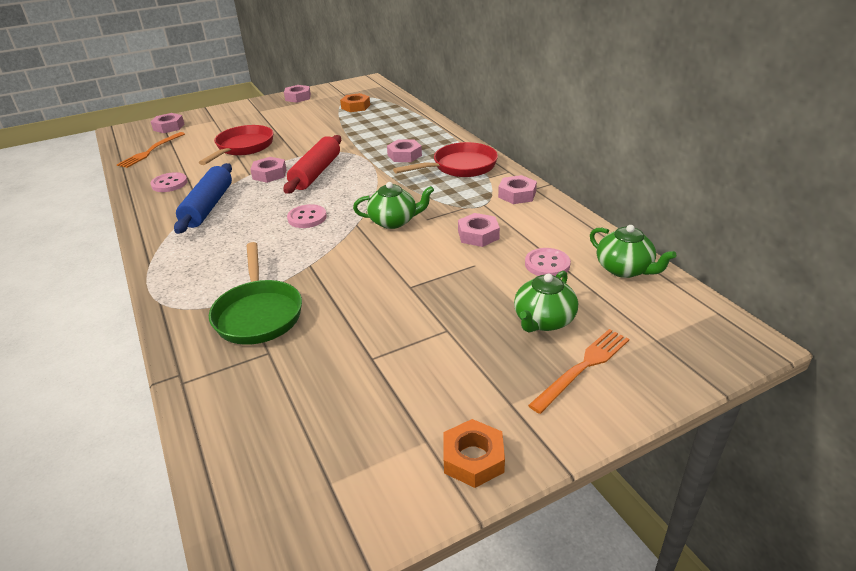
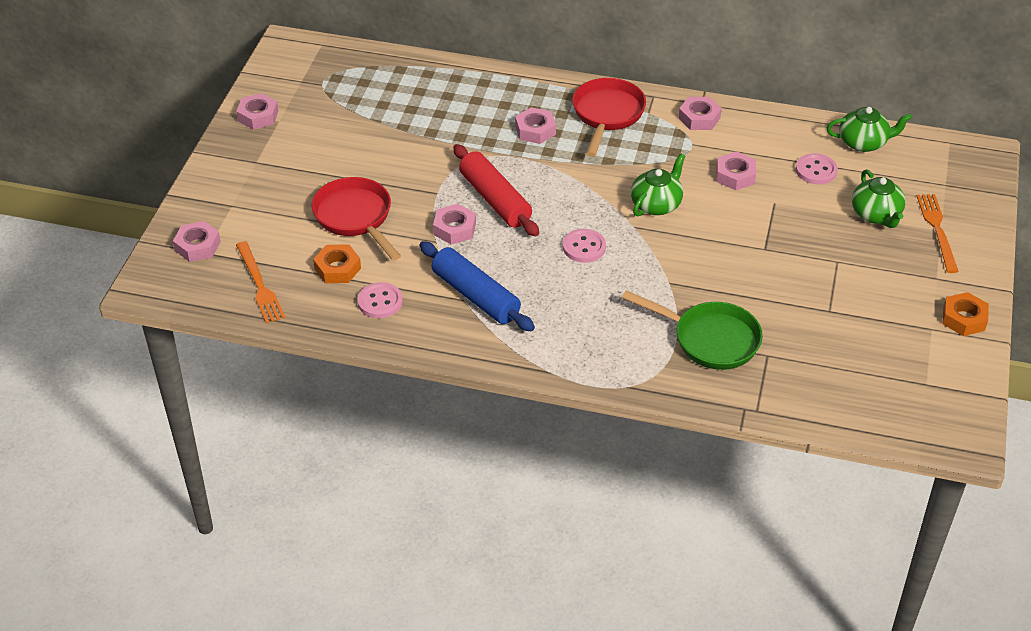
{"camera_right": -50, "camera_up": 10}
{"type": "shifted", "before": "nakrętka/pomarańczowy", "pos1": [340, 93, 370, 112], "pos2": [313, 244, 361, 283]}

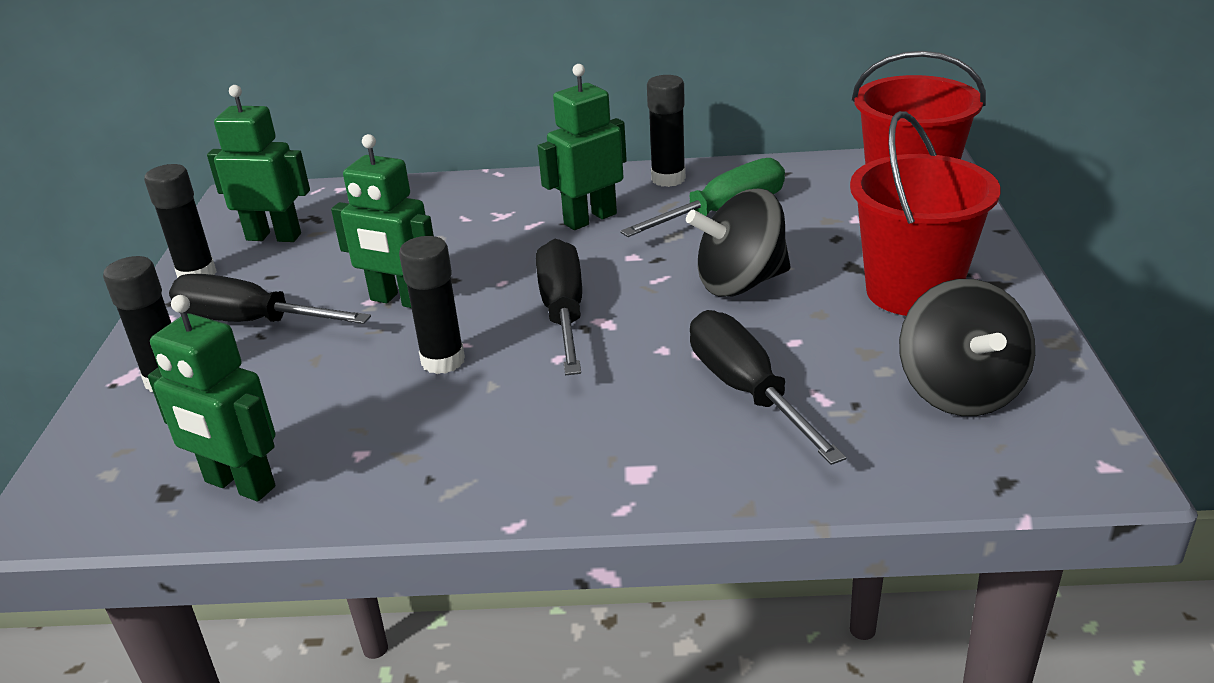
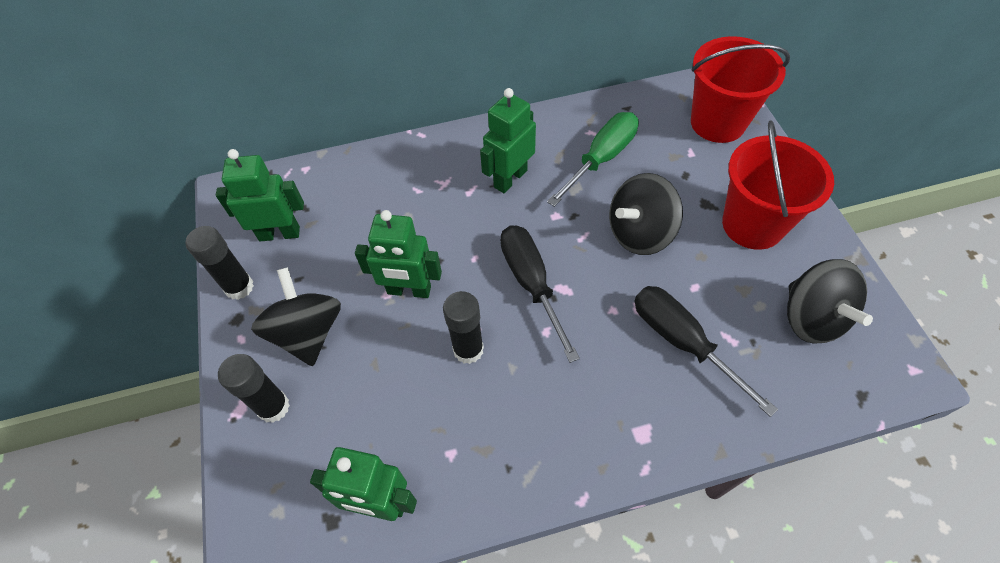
{"camera_right": -15, "camera_up": 25}
{"type": "gone", "before": "klej w sztyfcie/czarny", "pos1": [647, 75, 686, 187]}
{"type": "swapped", "before": "śrubokręt/czarny", "after": "bączek/czarny", "pos1": [169, 274, 371, 324], "pos2": [251, 267, 341, 366]}

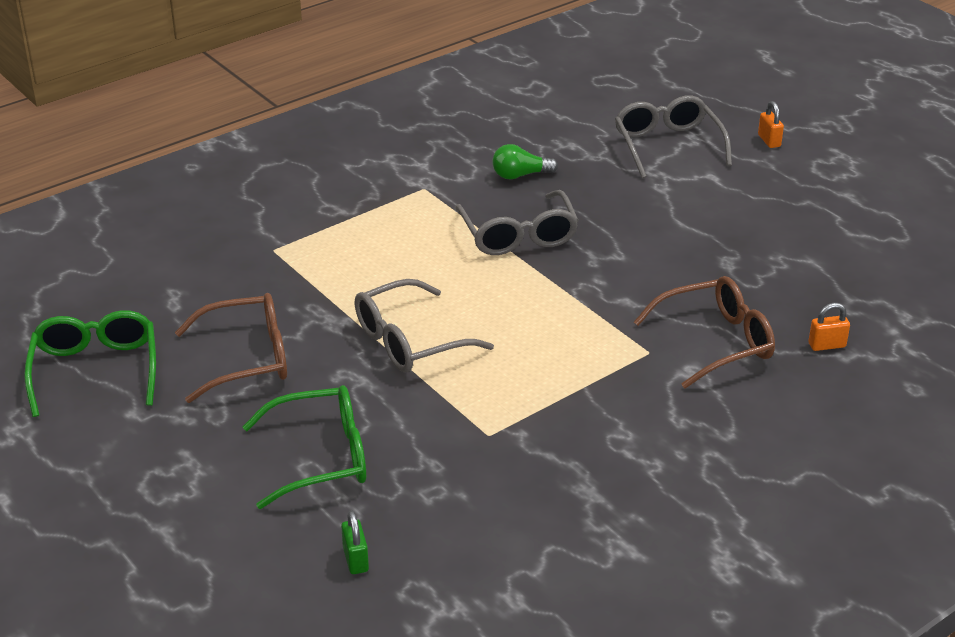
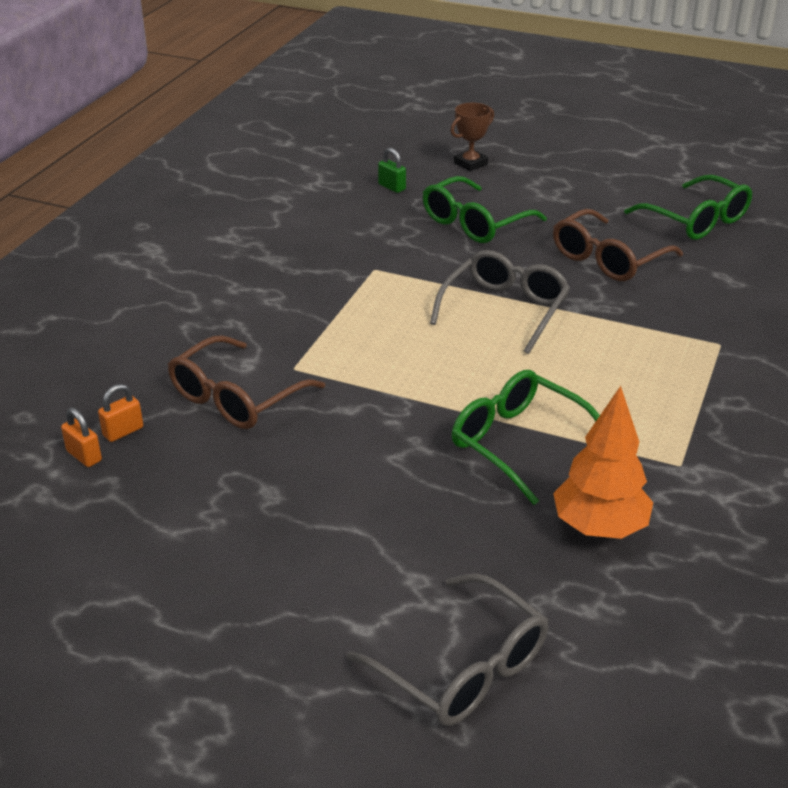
{"camera_right": 150, "camera_up": 0}
{"type": "new", "after": "puchar/brązowy", "pos2": [450, 103, 494, 171]}
{"type": "shifted", "before": "kłódka/pomarańczowy", "pos1": [758, 101, 784, 148], "pos2": [61, 408, 102, 467]}
{"type": "swapped", "before": "żarówka/zielony", "after": "drzewko/pomarańczowy", "pos1": [492, 144, 558, 179], "pos2": [553, 386, 653, 539]}
{"type": "repainted", "before": "okulary/szary", "after": "okulary/zielony", "pos1": [455, 190, 579, 255], "pos2": [452, 370, 600, 505]}

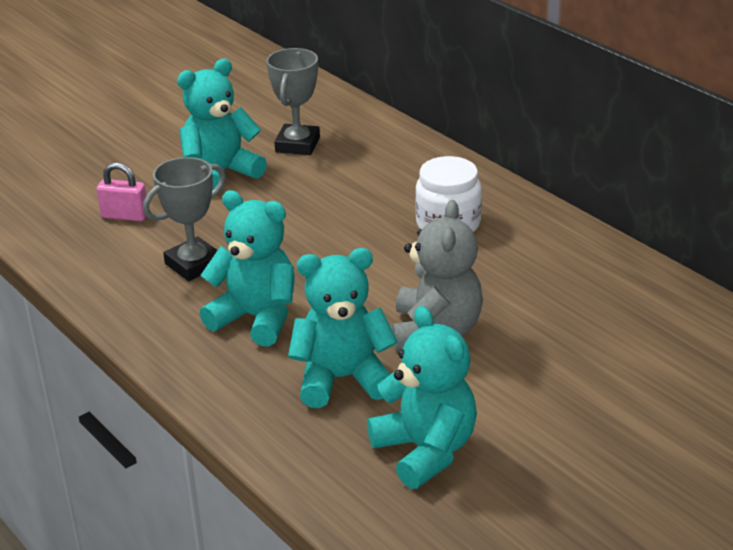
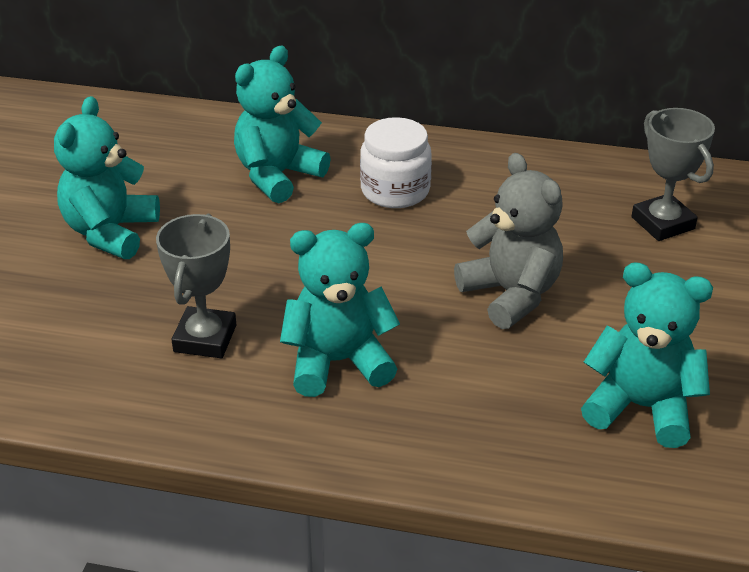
{"camera_right": -40, "camera_up": 5}
{"type": "gone", "before": "kłódka/różowy", "pos1": [96, 162, 146, 221]}
{"type": "shifted", "before": "puchar/szary", "pos1": [266, 48, 320, 155], "pos2": [632, 108, 715, 241]}
{"type": "shifted", "before": "miś/turkusowy", "pos1": [288, 248, 398, 408], "pos2": [234, 46, 331, 203]}

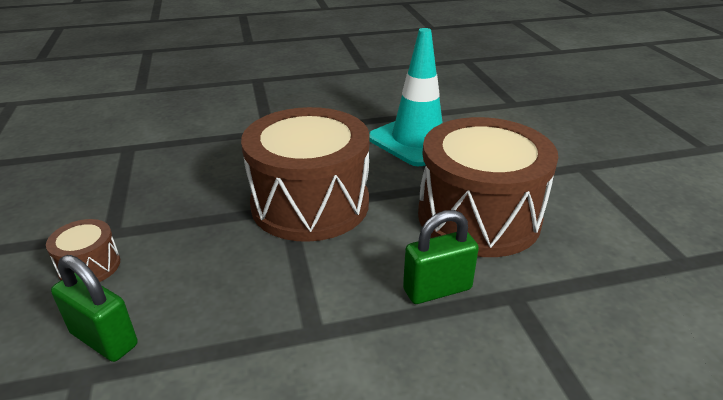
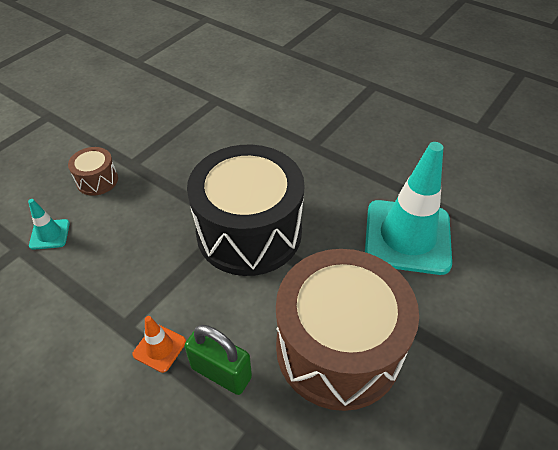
{"camera_right": 50, "camera_up": 15}
{"type": "new", "after": "pachołek/pomarańczowy", "pos2": [132, 316, 186, 373]}
{"type": "swapped", "before": "kłódka/zielony", "after": "pachołek/turkusowy", "pos1": [51, 255, 137, 362], "pos2": [28, 199, 70, 250]}
{"type": "repainted", "before": "bęben/brązowy", "after": "bęben/czarny", "pos1": [241, 107, 370, 242], "pos2": [187, 145, 304, 276]}

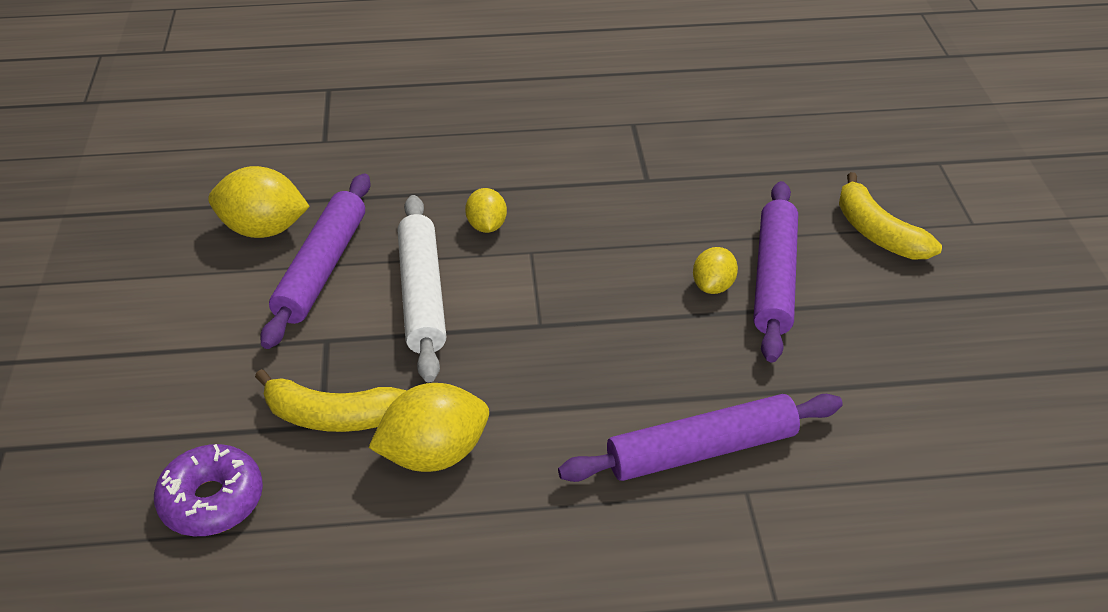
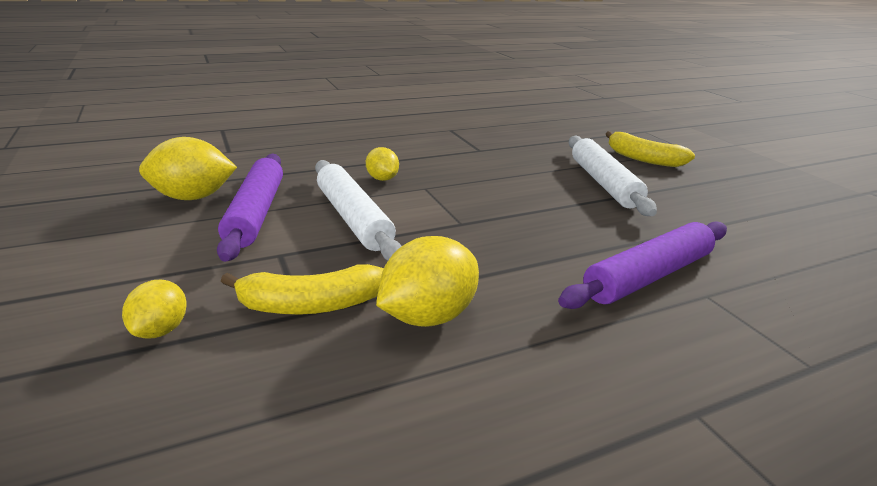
{"camera_right": -20, "camera_up": -15}
{"type": "gone", "before": "donut/fioletowy", "pos1": [154, 444, 263, 536]}
{"type": "shifted", "before": "cytryna/żółty", "pos1": [693, 247, 738, 294], "pos2": [122, 280, 187, 339]}
{"type": "repainted", "before": "wałek do ciasta/fioletowy", "after": "wałek do ciasta/biały", "pos1": [753, 181, 798, 362], "pos2": [569, 135, 657, 216]}

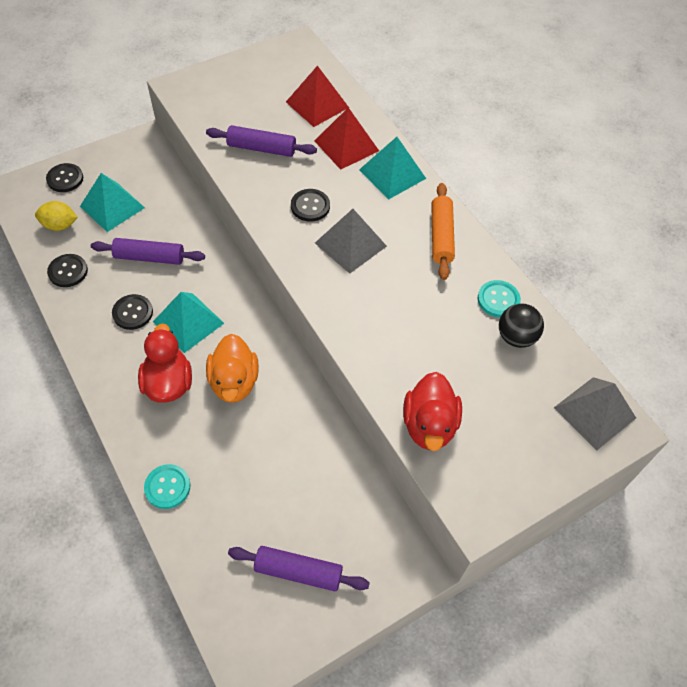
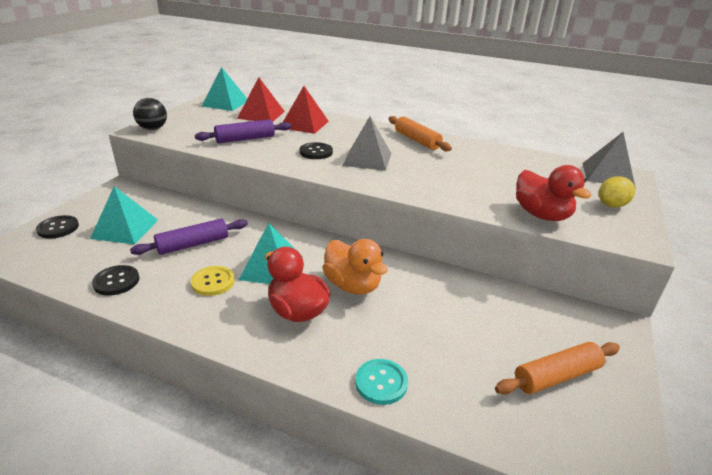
{"camera_right": -35, "camera_up": -25}
{"type": "gone", "before": "guzik/turkusowy", "pos1": [478, 280, 521, 318]}
{"type": "shifted", "before": "cytryna/żółty", "pos1": [35, 201, 78, 231], "pos2": [599, 176, 635, 208]}
{"type": "shifted", "before": "piramida/turkusowy", "pos1": [359, 137, 426, 199], "pos2": [201, 67, 247, 111]}
{"type": "shifted", "before": "piłka/czarny", "pos1": [499, 303, 544, 348], "pos2": [133, 98, 167, 130]}
{"type": "repainted", "before": "guzik/czarny", "after": "guzik/żółty", "pos1": [112, 294, 153, 330], "pos2": [191, 266, 235, 296]}
{"type": "repainted", "before": "wałek do ciasta/fioletowy", "after": "wałek do ciasta/pomarańczowy", "pos1": [228, 546, 370, 591], "pos2": [495, 342, 620, 395]}

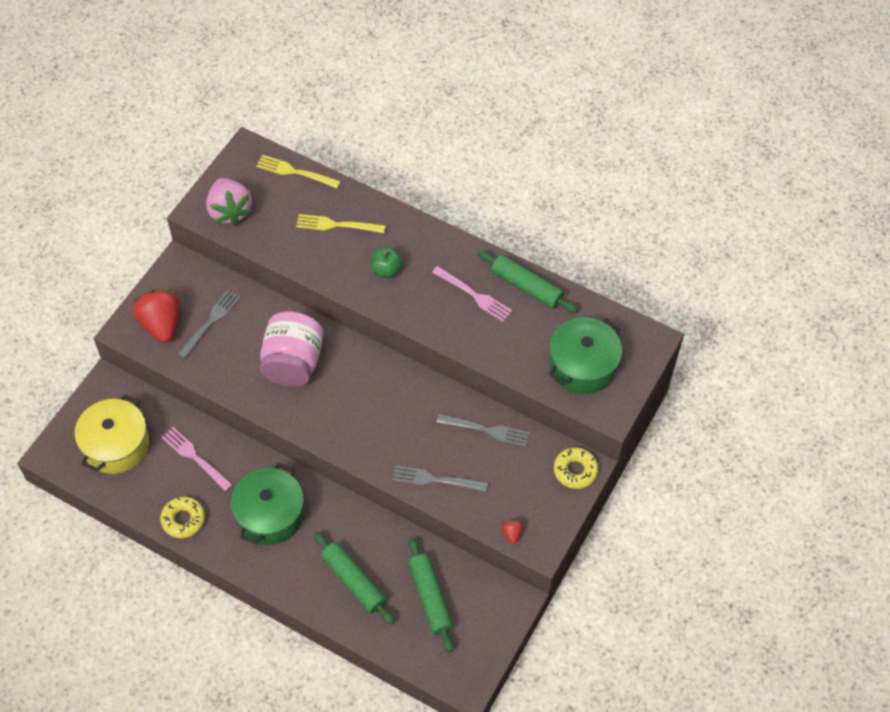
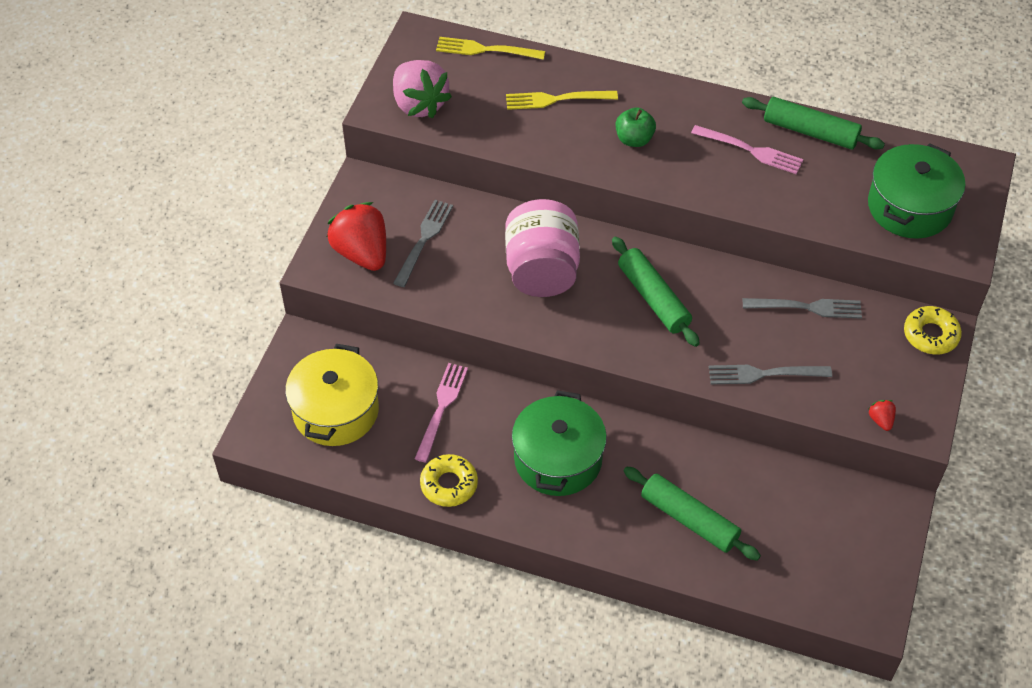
{"camera_right": -10, "camera_up": -5}
{"type": "shifted", "before": "wałek do ciasta/zielony", "pos1": [408, 538, 454, 653], "pos2": [612, 237, 700, 347]}
{"type": "rotated", "before": "widelec/różowy", "pos1": [161, 427, 233, 491], "pos2": [415, 363, 468, 463], "turn": 75}

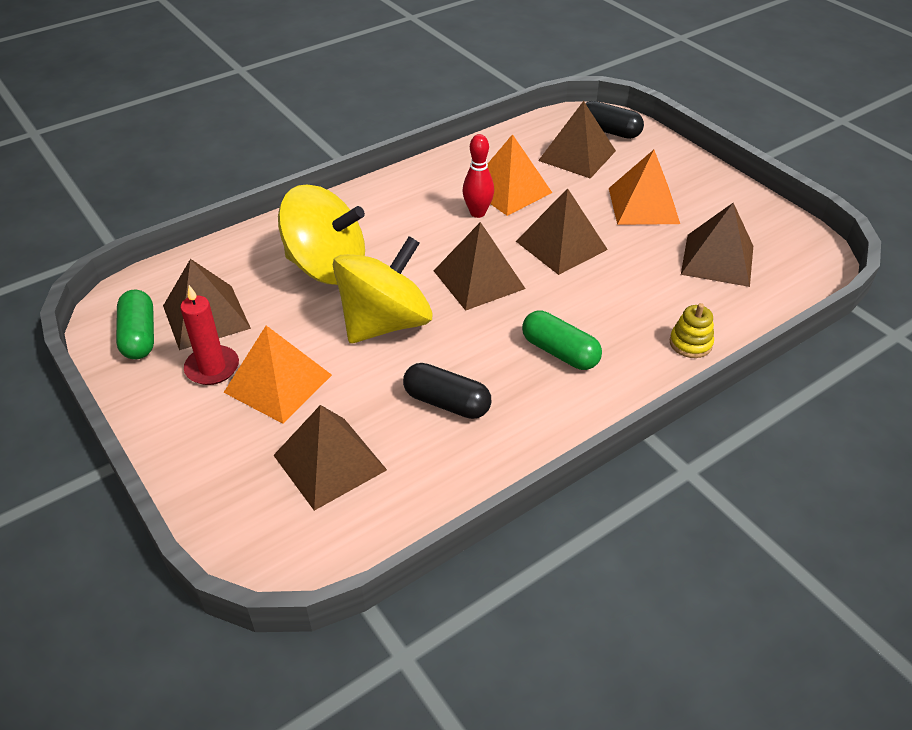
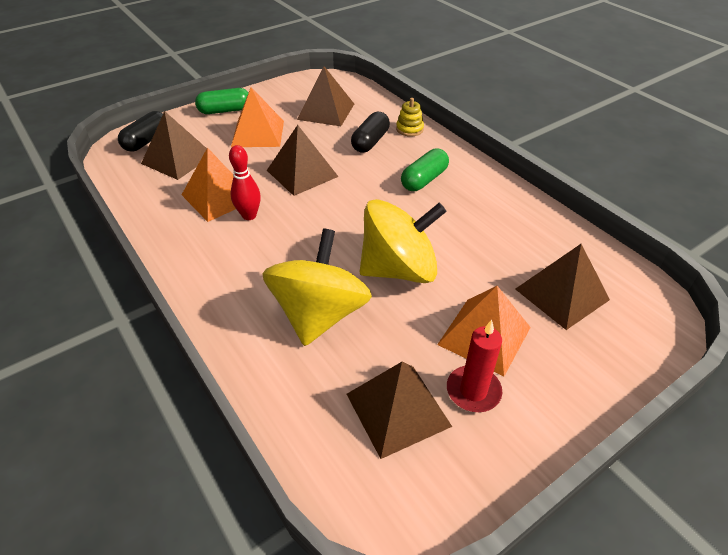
{"camera_right": -90, "camera_up": 0}
{"type": "gone", "before": "piramida/brązowy", "pos1": [434, 222, 526, 311]}
{"type": "shifted", "before": "kapsułka/zielony", "pos1": [116, 290, 154, 359], "pos2": [195, 88, 248, 114]}
{"type": "shifted", "before": "kapsułka/czarny", "pos1": [403, 363, 491, 419], "pos2": [351, 112, 390, 153]}
{"type": "rotated", "before": "bączek/żółty", "pos1": [333, 236, 433, 343], "pos2": [360, 199, 447, 283], "turn": 120}

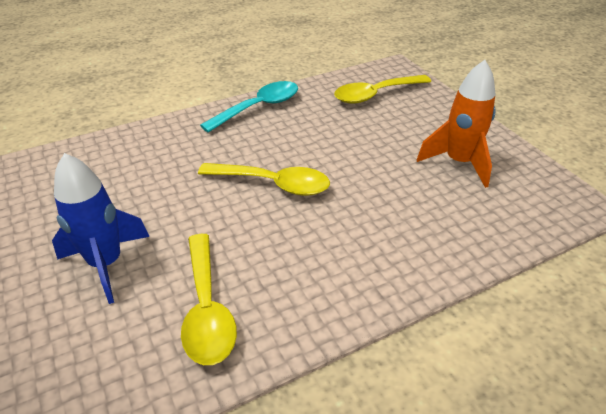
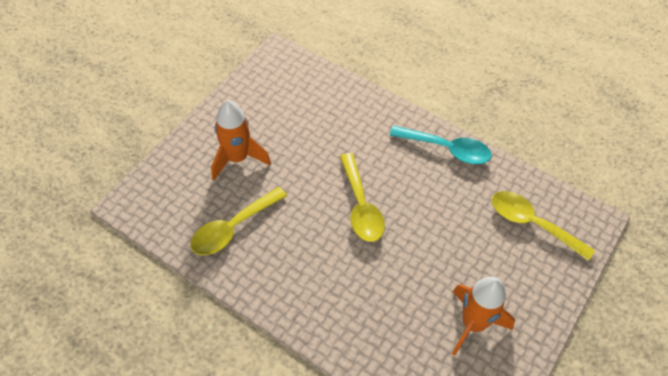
{"camera_right": 60, "camera_up": 15}
{"type": "repainted", "before": "rakieta/niebieski", "after": "rakieta/pomarańczowy", "pos1": [52, 153, 150, 304], "pos2": [211, 100, 271, 180]}

